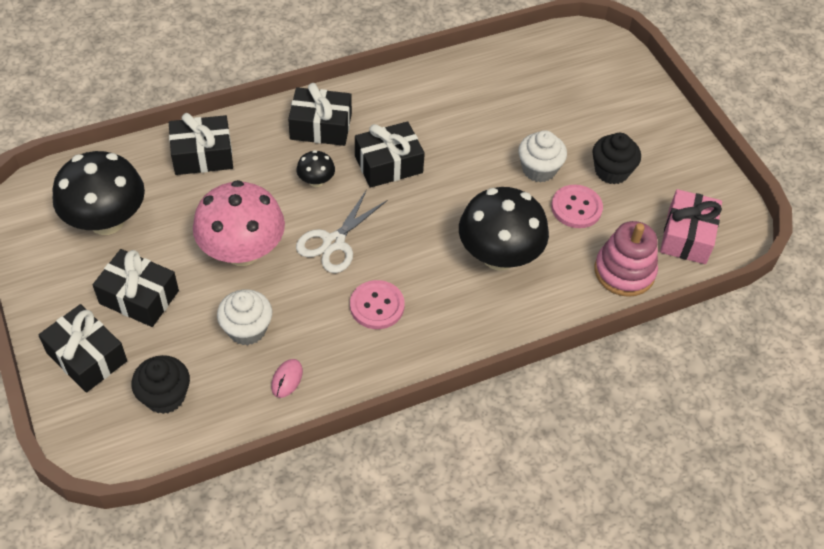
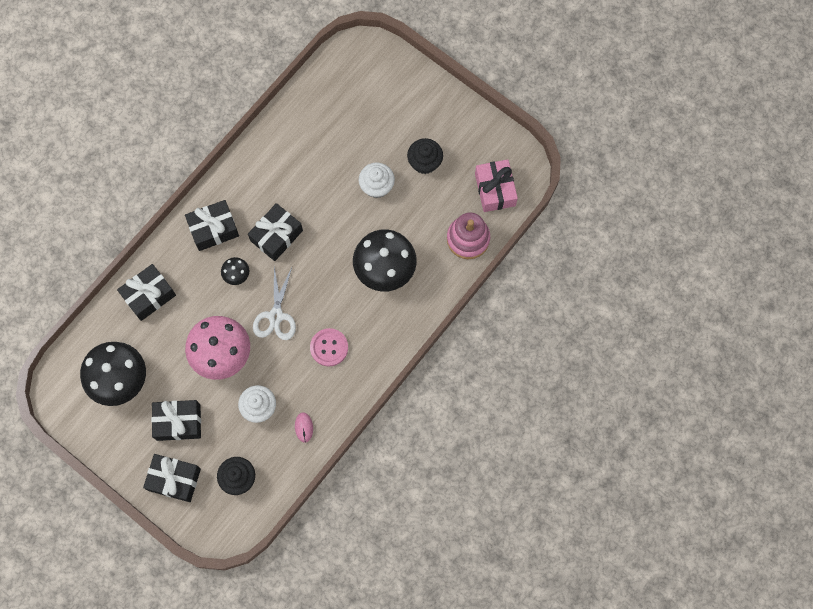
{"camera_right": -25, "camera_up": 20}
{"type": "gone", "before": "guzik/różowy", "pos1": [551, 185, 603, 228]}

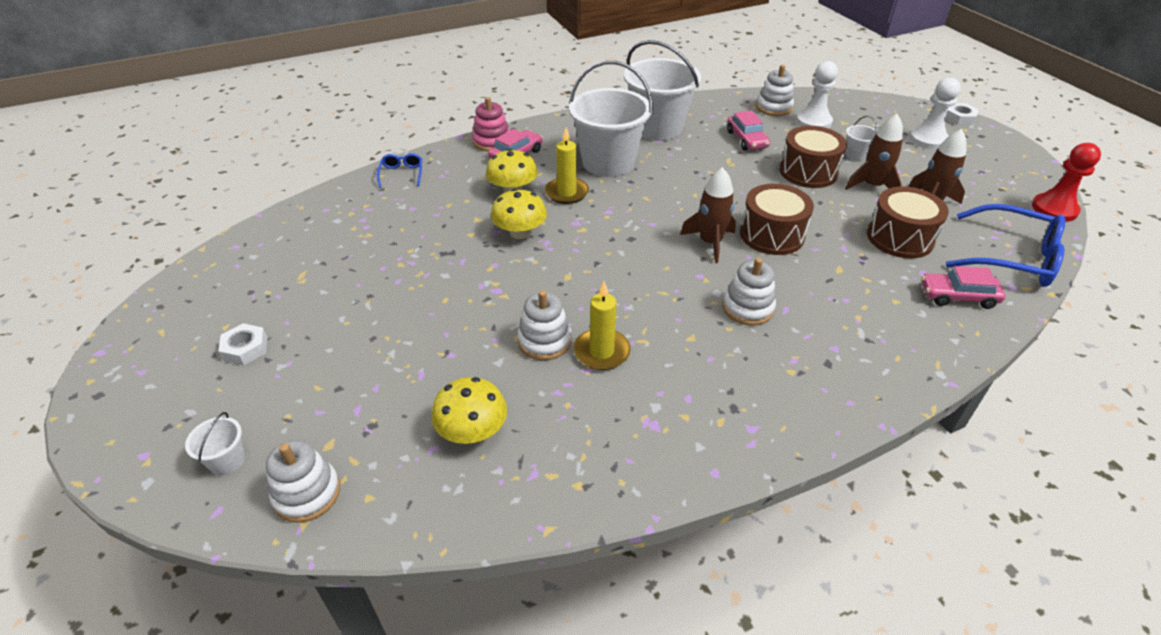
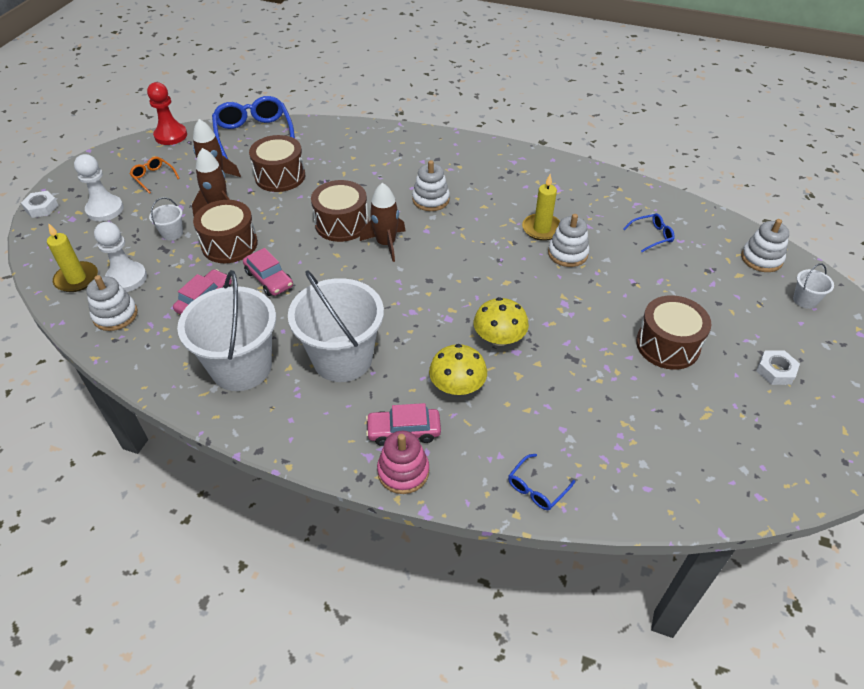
{"camera_right": -135, "camera_up": 5}
{"type": "new", "after": "okulary/pomarańczowy", "pos2": [130, 157, 180, 194]}
{"type": "new", "after": "bęben/brązowy", "pos2": [636, 295, 711, 370]}
{"type": "shifted", "before": "świeca/żółty", "pos1": [545, 128, 589, 204], "pos2": [47, 223, 98, 292]}
{"type": "shifted", "before": "samochód/różowy", "pos1": [921, 266, 1006, 309], "pos2": [243, 248, 293, 296]}
{"type": "swapped", "before": "grzyb/żółty", "after": "okulary/niebieski", "pos1": [431, 377, 507, 444], "pos2": [623, 213, 675, 252]}

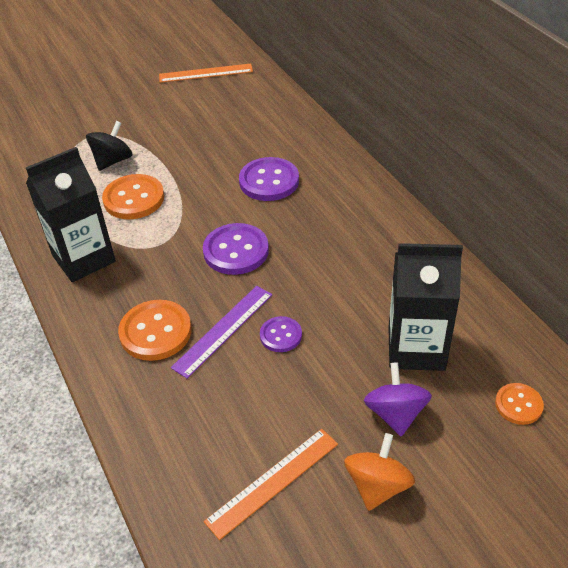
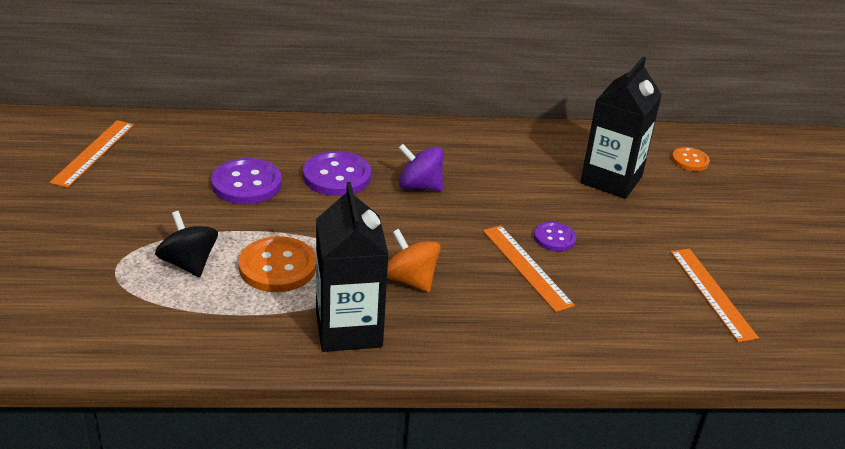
{"camera_right": -70, "camera_up": -10}
{"type": "gone", "before": "guzik/pomarańczowy", "pos1": [118, 300, 192, 361]}
{"type": "shifted", "before": "guzik/fioletowy", "pos1": [203, 223, 269, 275], "pos2": [211, 158, 282, 204]}
{"type": "shifted", "before": "bączek/pomarańczowy", "pos1": [344, 433, 415, 511], "pos2": [387, 229, 441, 292]}
{"type": "shifted", "before": "bączek/fioletowy", "pos1": [364, 362, 432, 436], "pos2": [399, 144, 443, 191]}
{"type": "repainted", "before": "linijka/fioletowy", "after": "linijka/pomarańczowy", "pos1": [171, 286, 272, 379], "pos2": [483, 225, 575, 312]}

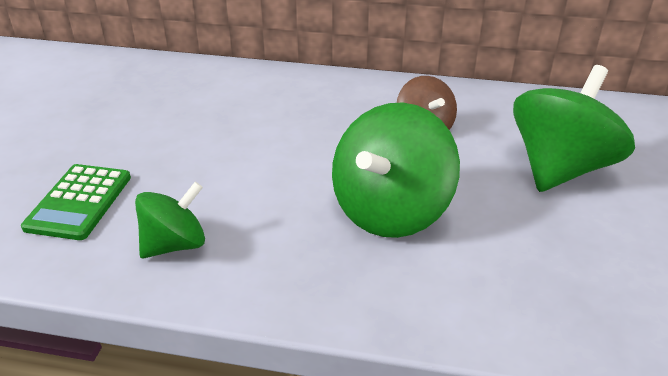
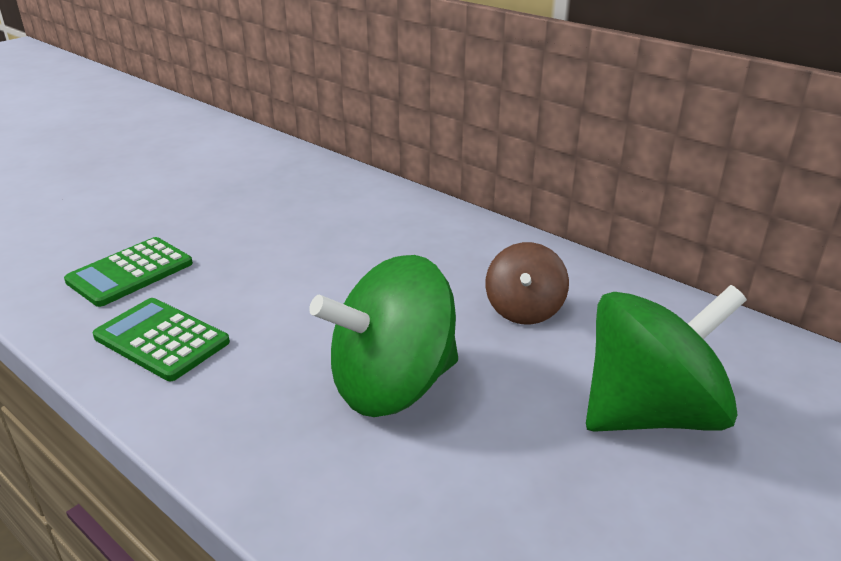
{"camera_right": 30, "camera_up": -5}
{"type": "swapped", "before": "bączek/zielony", "after": "kalkulator/zielony", "pos1": [135, 182, 205, 258], "pos2": [93, 298, 230, 381]}

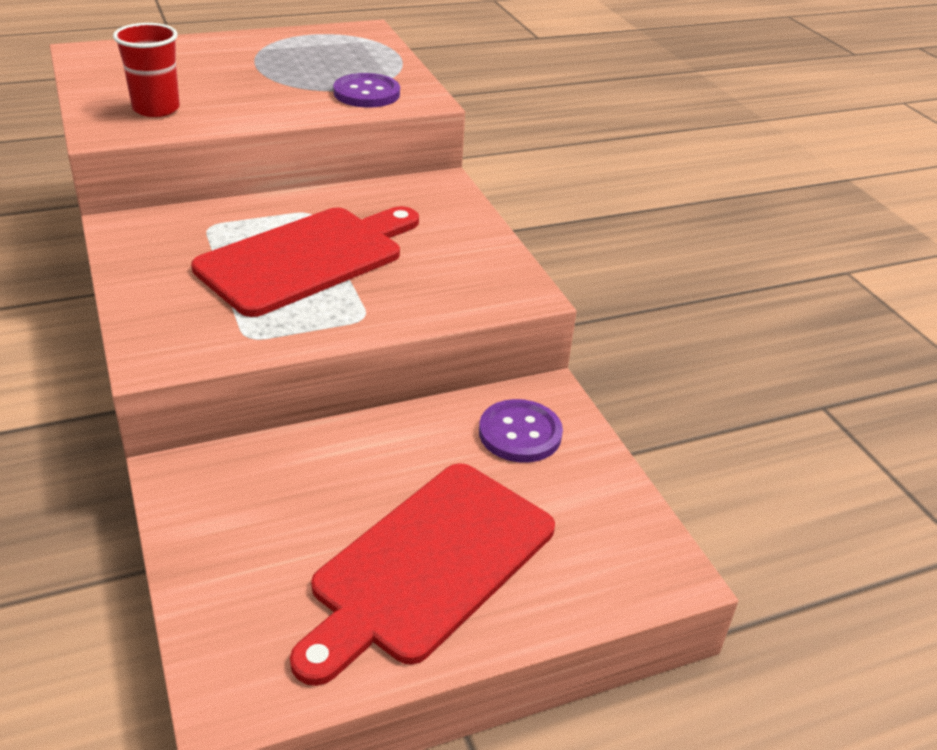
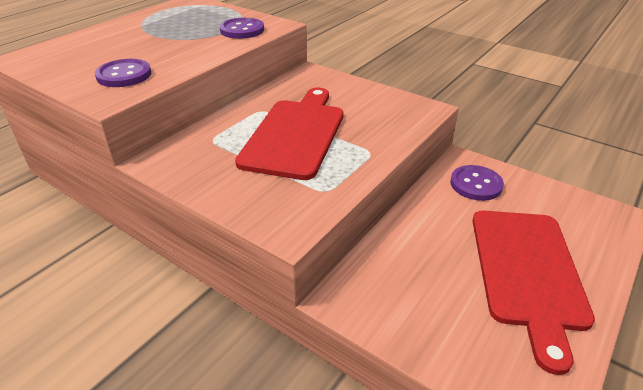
{"camera_right": -30, "camera_up": 0}
{"type": "swapped", "before": "szklanka/czerwony", "after": "guzik/fioletowy", "pos1": [113, 23, 180, 117], "pos2": [95, 59, 151, 87]}

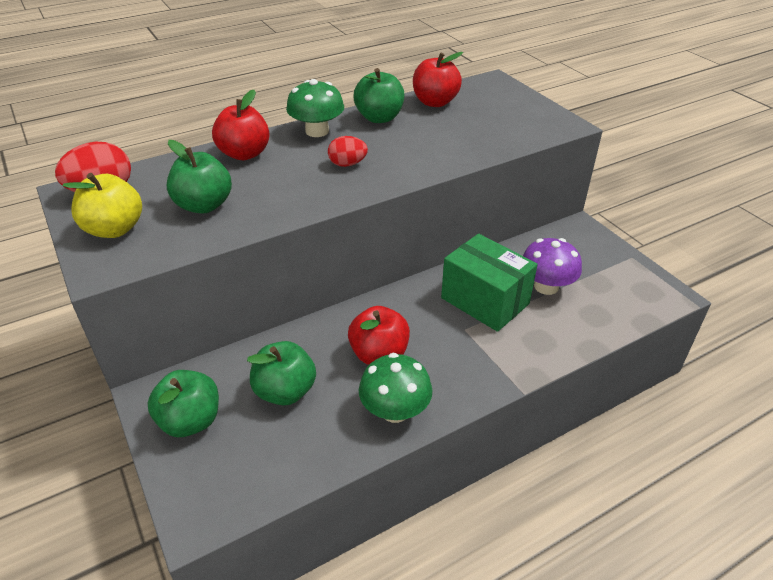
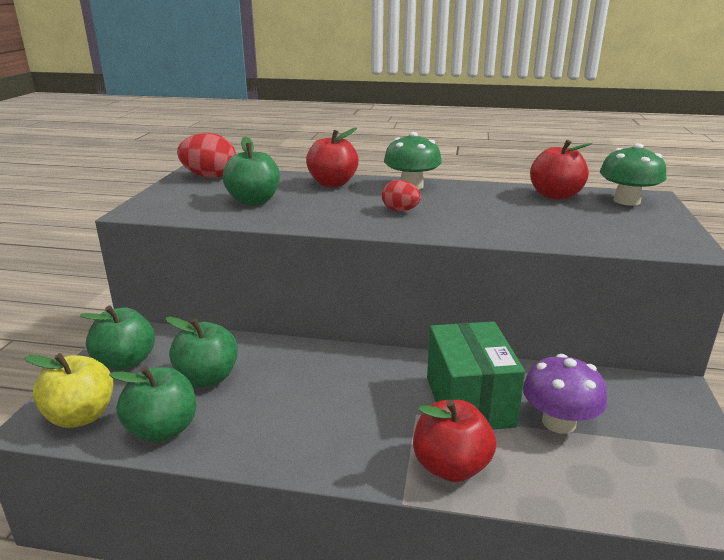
{"camera_right": 40, "camera_up": -15}
{"type": "shifted", "before": "jabłko/żółty", "pos1": [63, 173, 142, 238], "pos2": [24, 353, 113, 428]}
{"type": "shifted", "before": "jabłko/czerwony", "pos1": [348, 306, 410, 365], "pos2": [413, 400, 496, 482]}
{"type": "shifted", "before": "jabłko/zielony", "pos1": [353, 68, 404, 123], "pos2": [109, 366, 196, 442]}
{"type": "shifted", "before": "grzyb/zielony", "pos1": [359, 353, 432, 423], "pos2": [600, 143, 666, 206]}

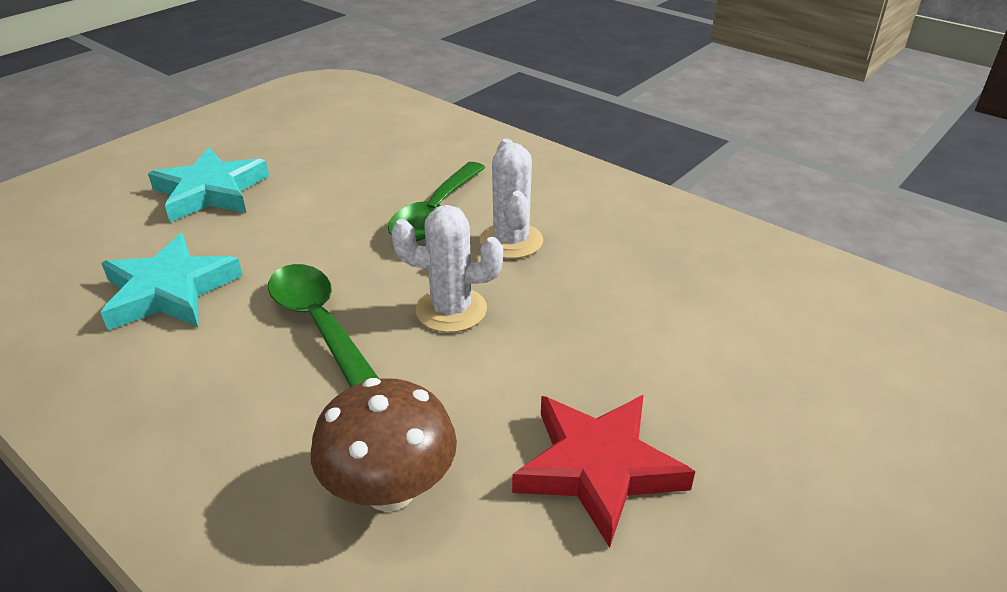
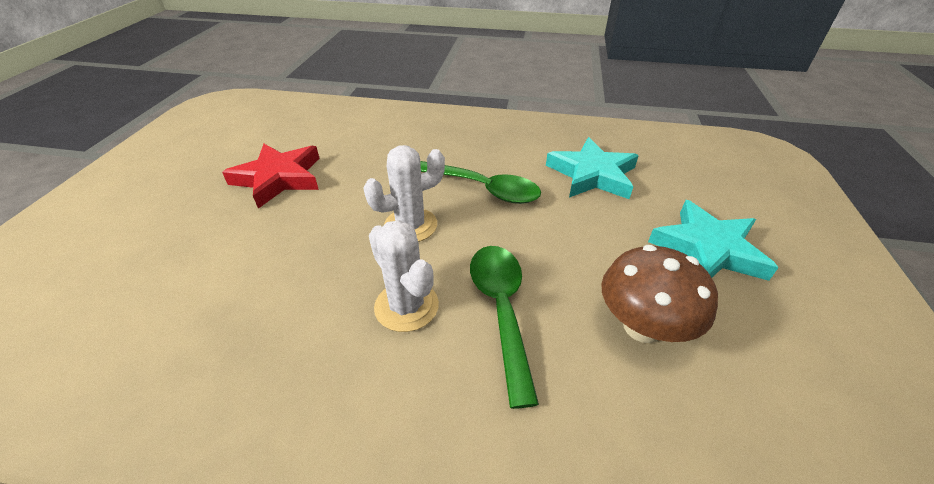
{"camera_right": 150, "camera_up": 5}
{"type": "shifted", "before": "grzyb/brązowy", "pos1": [311, 378, 457, 512], "pos2": [601, 245, 718, 343]}

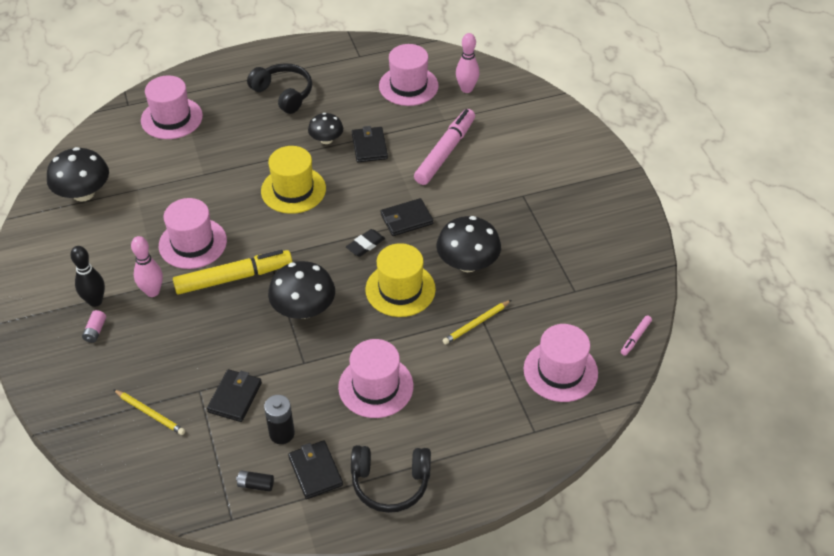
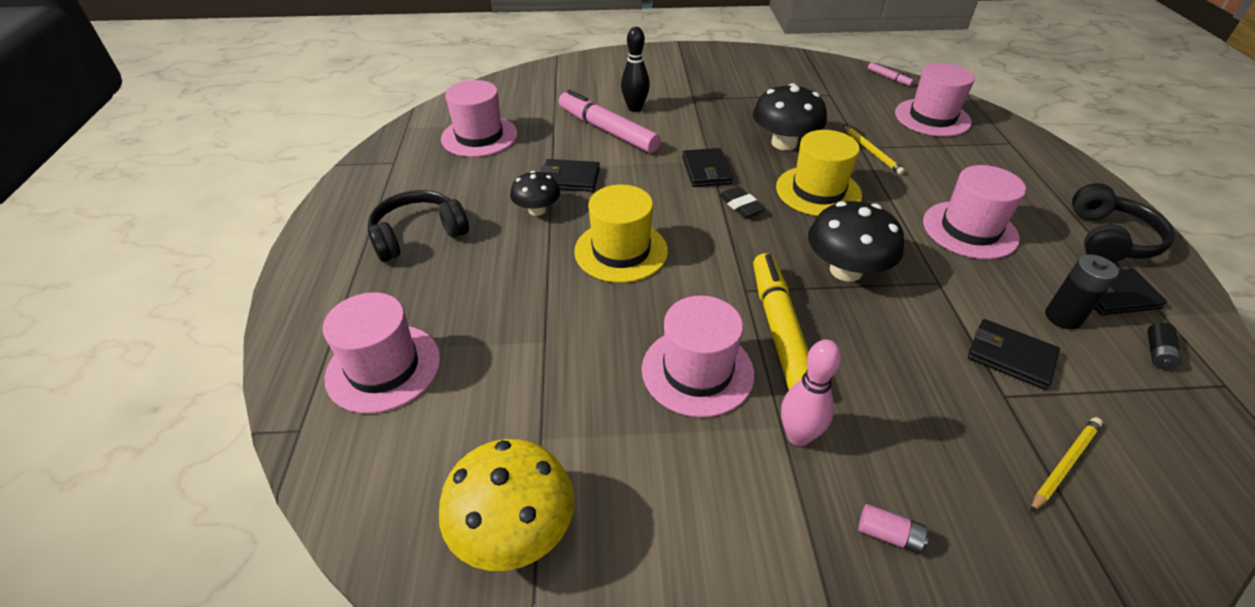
{"camera_right": -75, "camera_up": -5}
{"type": "gone", "before": "kręgiel/różowy", "pos1": [456, 33, 479, 93]}
{"type": "shifted", "before": "kręgiel/czarny", "pos1": [70, 246, 105, 307], "pos2": [621, 27, 650, 112]}
{"type": "repainted", "before": "grzyb/czarny", "after": "grzyb/żółty", "pos1": [47, 147, 109, 202], "pos2": [439, 439, 574, 571]}

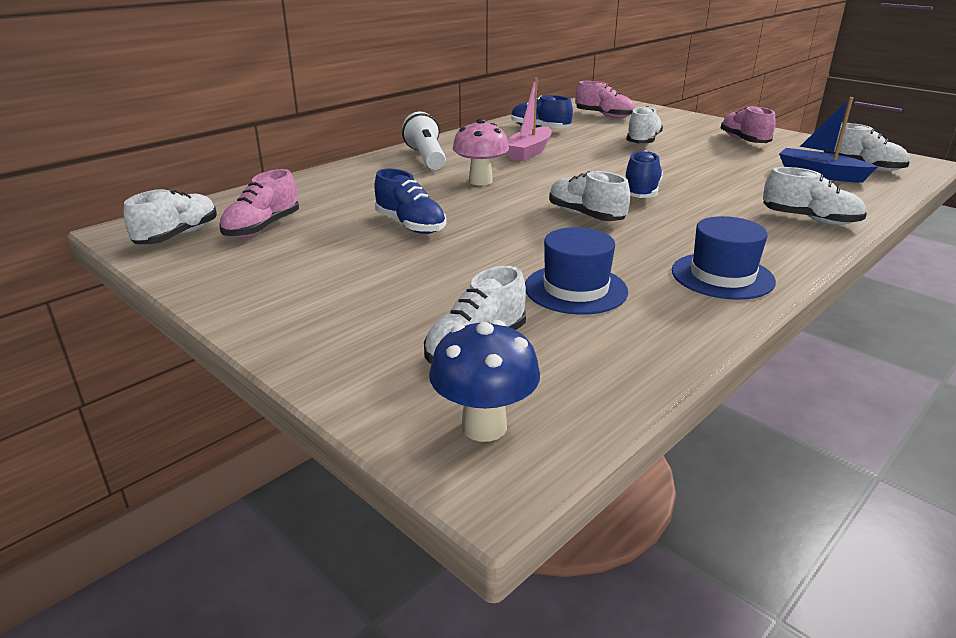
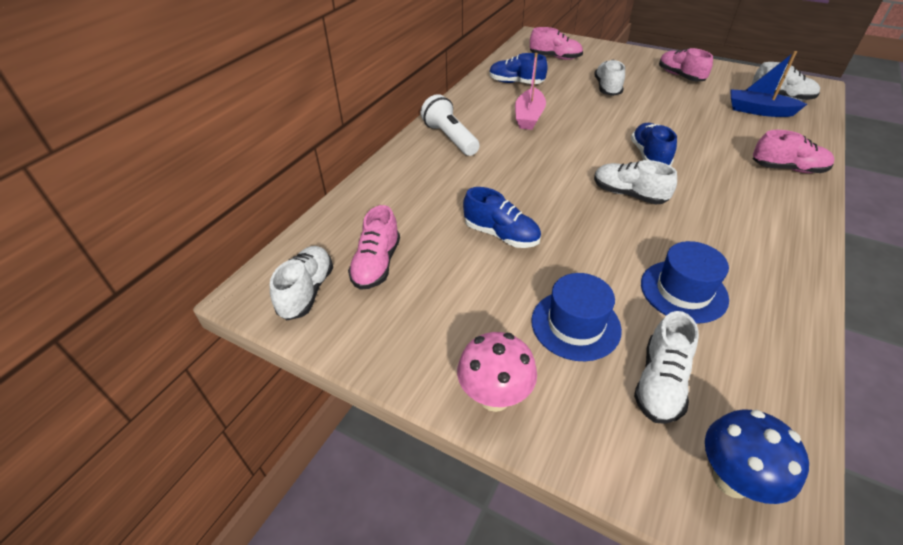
{"camera_right": -15, "camera_up": 15}
{"type": "shifted", "before": "grzyb/różowy", "pos1": [453, 118, 509, 185], "pos2": [457, 332, 537, 412]}
{"type": "shifted", "before": "kapelusz/niebieski", "pos1": [672, 216, 776, 300], "pos2": [531, 273, 622, 361]}
{"type": "repainted", "before": "but/biały", "after": "but/różowy", "pos1": [763, 167, 867, 225], "pos2": [753, 130, 834, 173]}

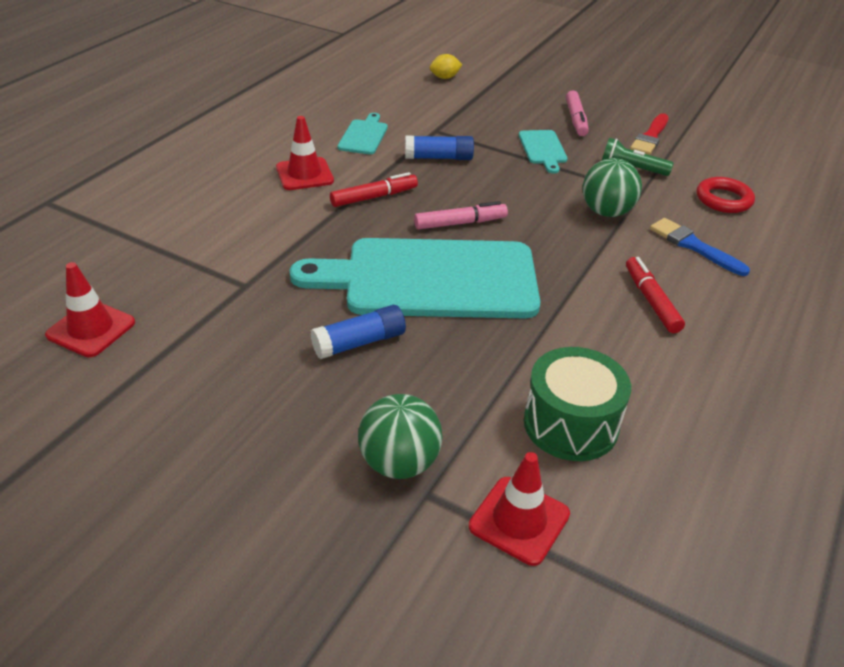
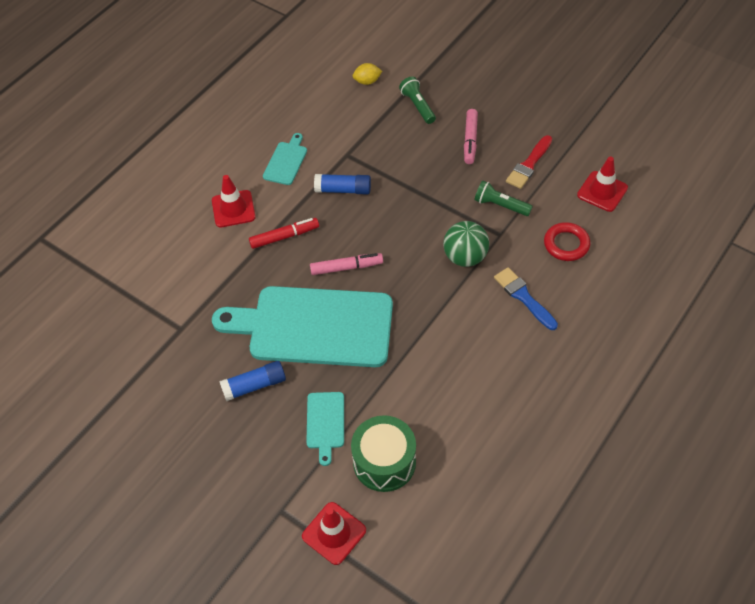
{"camera_right": 10, "camera_up": 15}
{"type": "gone", "before": "piłka/zielony", "pos1": [358, 394, 443, 479]}
{"type": "gone", "before": "flamaster/czerwony", "pos1": [626, 257, 685, 333]}
{"type": "new", "after": "latarka/zielony", "pos2": [399, 76, 436, 124]}
{"type": "shifted", "before": "pachołek/czerwony", "pos1": [45, 262, 135, 357], "pos2": [577, 157, 628, 212]}
{"type": "shifted", "before": "deska do krojenia/turkusowy", "pos1": [519, 130, 568, 174], "pos2": [306, 392, 344, 466]}

